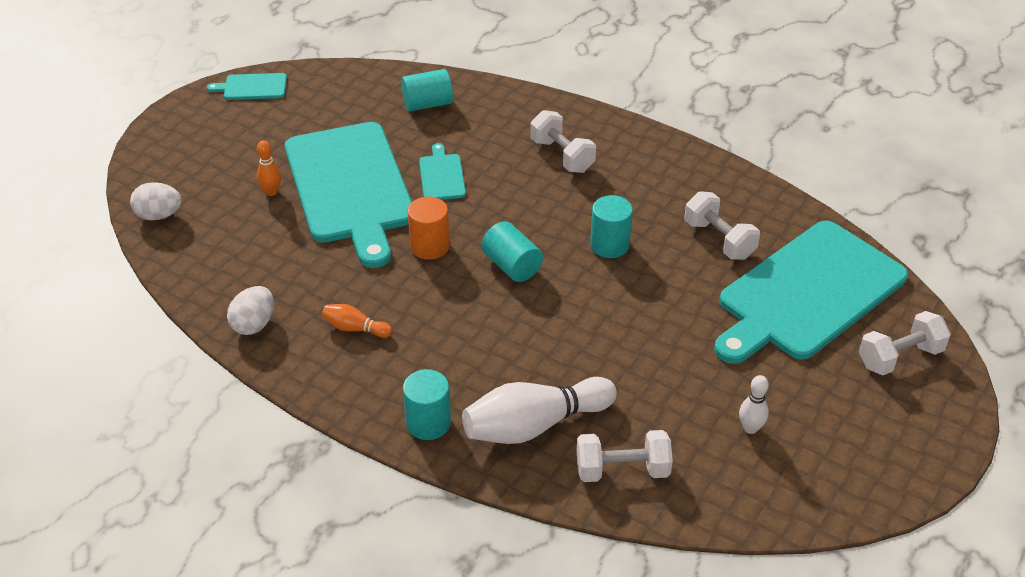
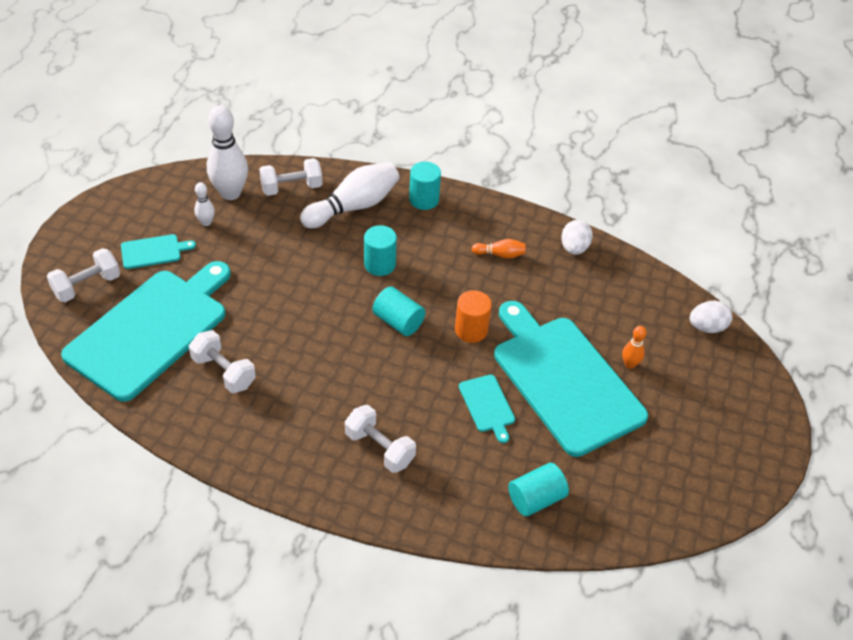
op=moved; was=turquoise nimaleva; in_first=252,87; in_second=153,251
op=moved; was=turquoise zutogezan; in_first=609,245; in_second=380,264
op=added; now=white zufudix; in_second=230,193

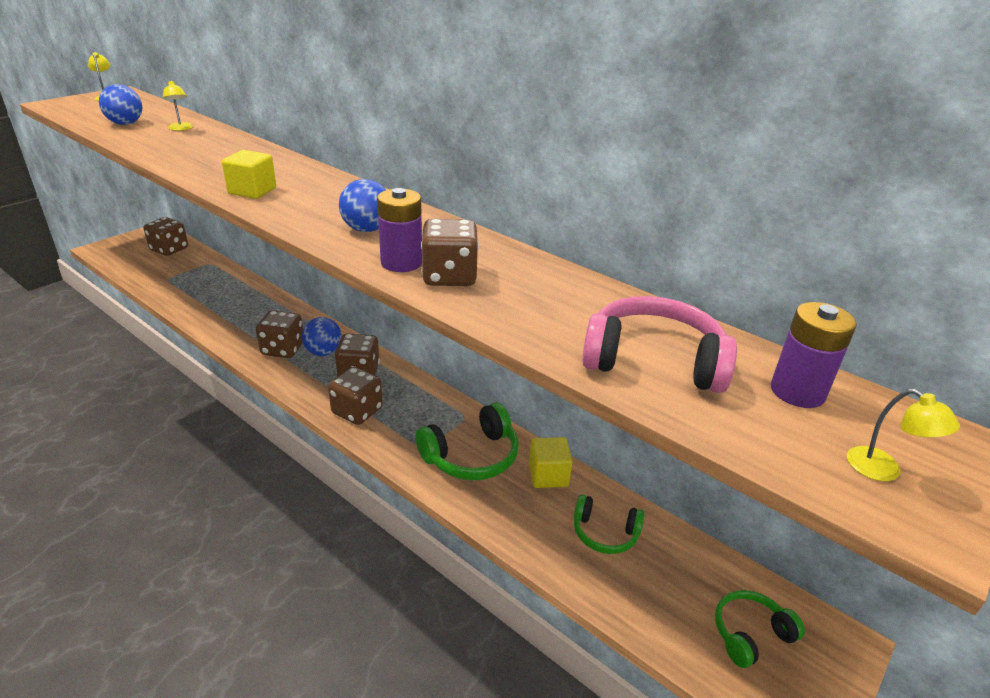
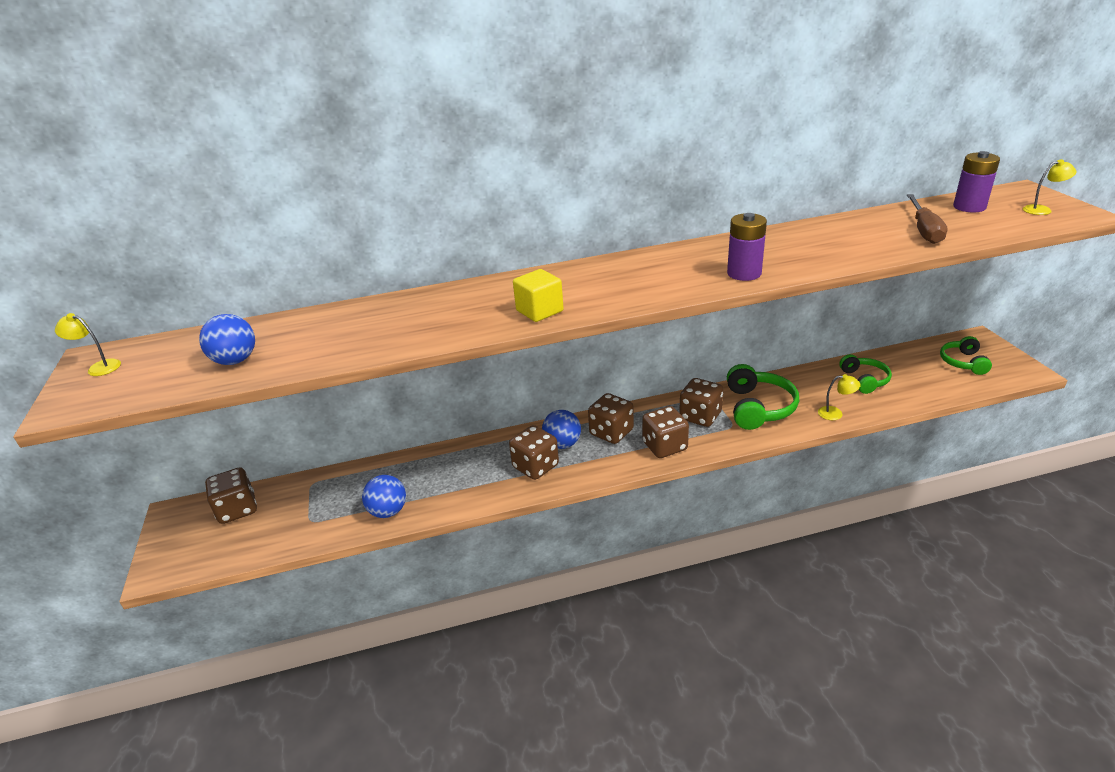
op=moved; was=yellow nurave; in_first=181,129; in_second=835,413
op=moved; was=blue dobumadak; in_first=367,229; in_second=388,511
op=moved; was=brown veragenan; in_first=449,276; in_second=700,416
op=replaced; was=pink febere; now=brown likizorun; in_first=653,361; in_second=924,230
op=removed; was=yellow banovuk; in_first=548,475
op=turned; was=green febere; in_first=605,533; in_second=864,380; clockwise=-60

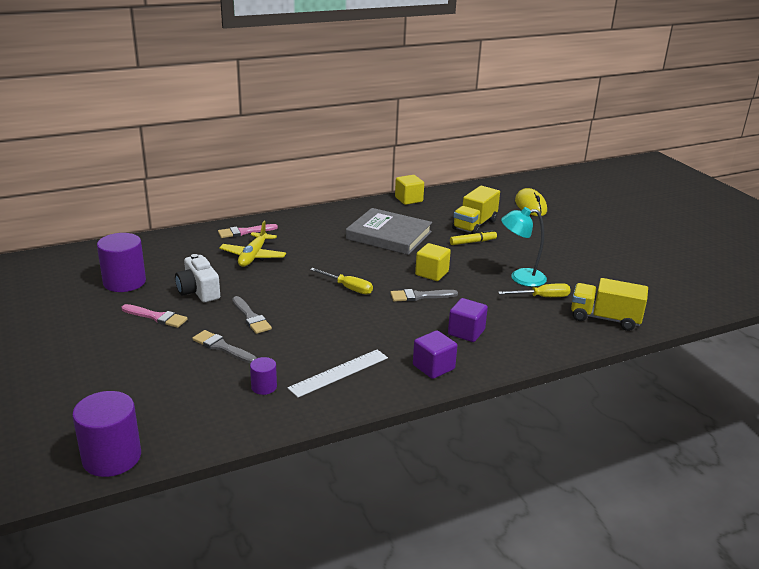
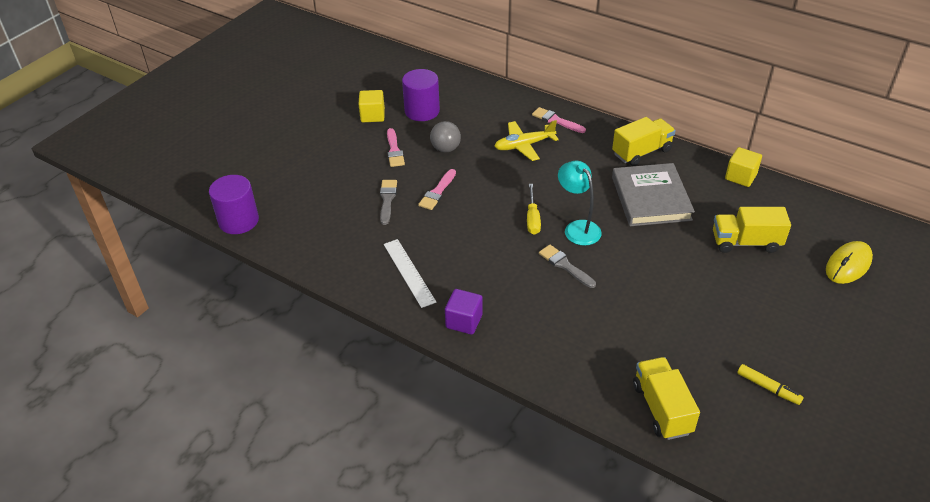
op=moved; was=turquoise nurave; in_first=520,278; in_second=577,228
op=moved; was=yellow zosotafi; in_first=473,242; in_second=768,388
op=moved; was=yellow banovuk; in_first=432,273; in_second=372,115
op=replaced; was=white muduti; now=grey dobumadak; in_first=198,291; in_second=445,149
op=removed; was=yellow likizorun; in_first=542,297
op=recoloured; was=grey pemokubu; now=pink pemokubu; in_first=251,317; in_second=437,192
op=removed; was=purple banovuk; in_first=466,332
op=turned; was=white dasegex; in_first=339,372; in_second=409,272; clockwise=45
op=removed; was=purple zutogezan; in_first=264,387
op=added; now=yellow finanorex; in_second=641,152

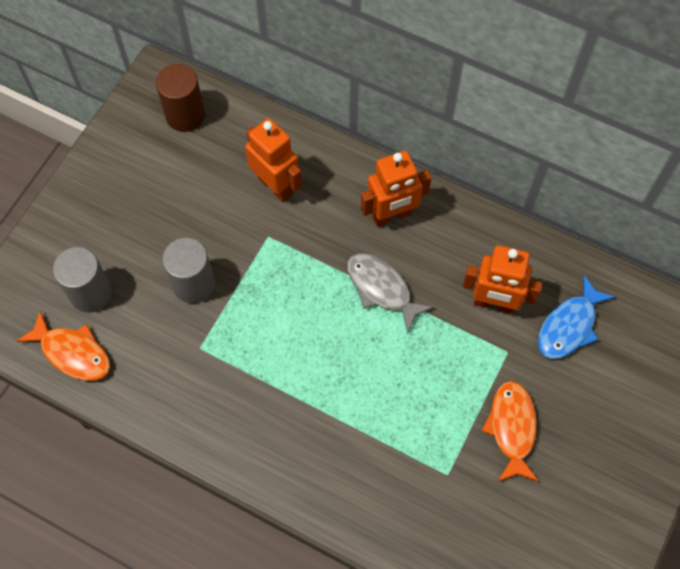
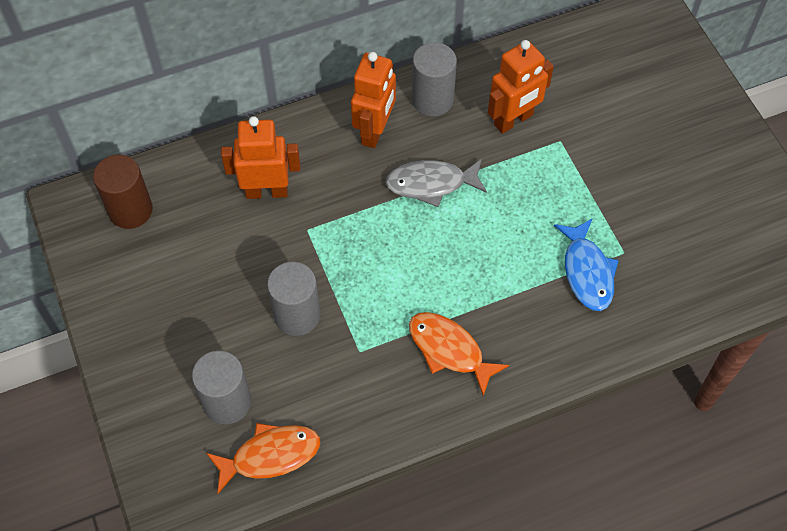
op=moved; was=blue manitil; in_first=569,326; in_second=587,272
op=moved; was=orange manitil; in_first=511,428; in_second=449,350
op=added; now=grey zutogezan; in_second=432,100

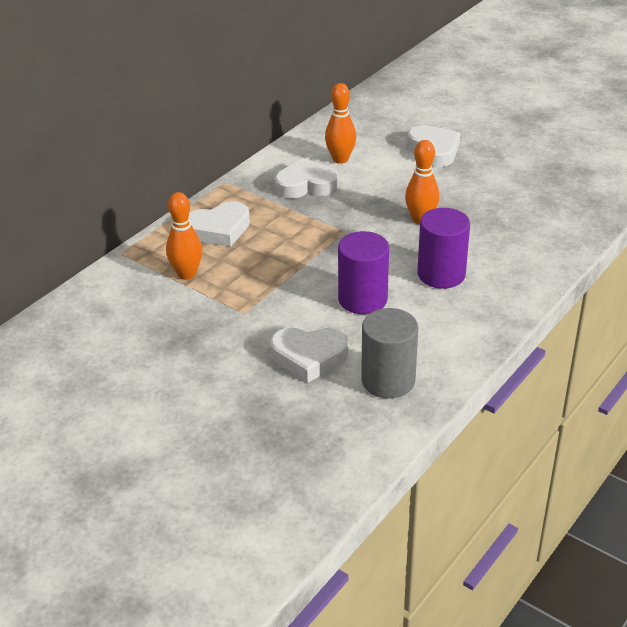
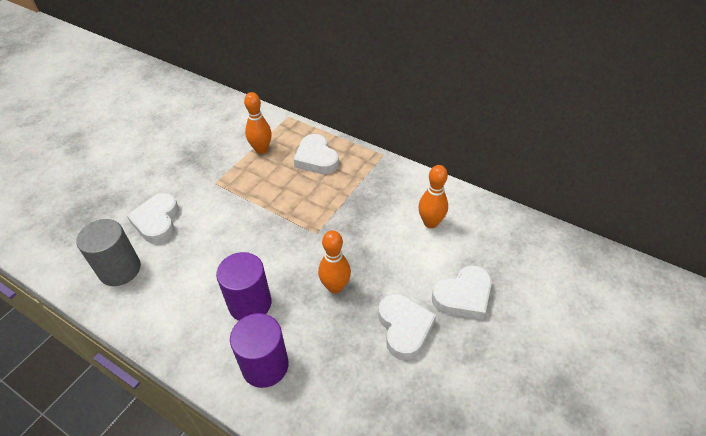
op=moved; was=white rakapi; in_first=306,185; in_second=404,328
op=moved; was=purple zutogezan; in_first=362,299; in_second=265,365

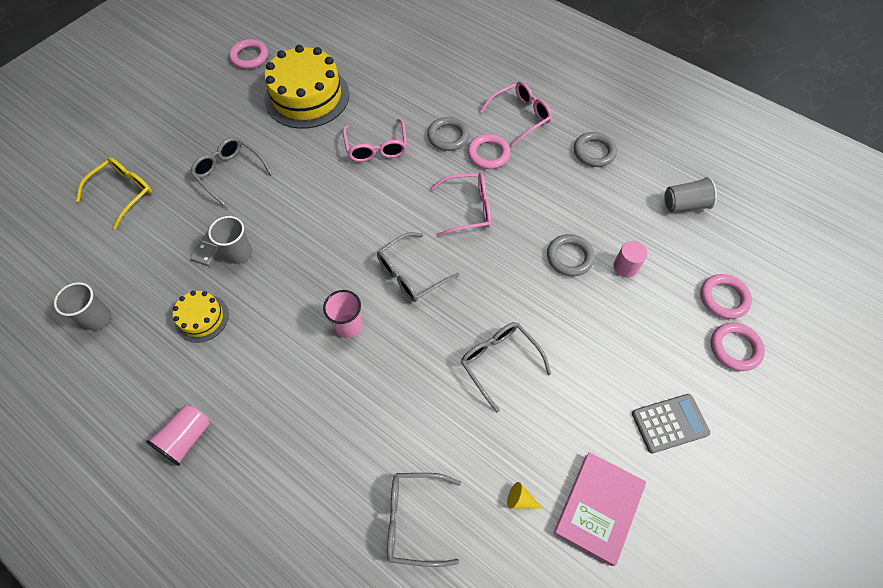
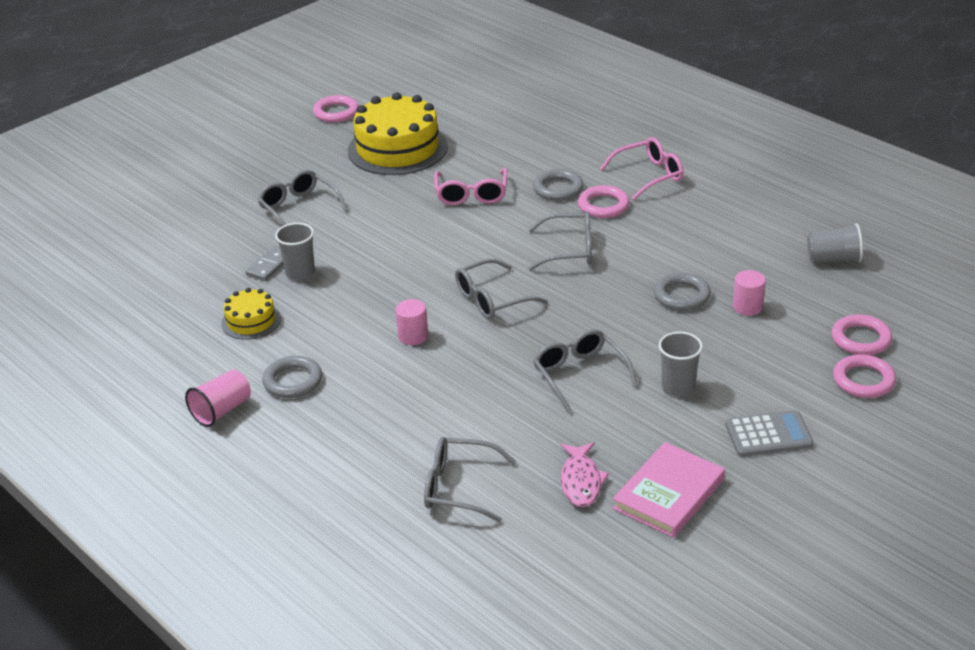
op=moved; was=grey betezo; in_first=594,152; in_second=293,381
op=removed; was=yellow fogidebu; in_first=123,193
op=recoloured; was=pink fogidebu; now=grey fogidebu; in_first=468,209; in_second=569,250
op=moved; was=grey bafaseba; in_first=98,318; in_second=678,387
op=replaced; was=pink bafaseba; now=pink zutogezan; in_first=348,326; in_second=413,336
op=replaced; was=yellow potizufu; now=pink manitil; in_first=520,499; in_second=581,481

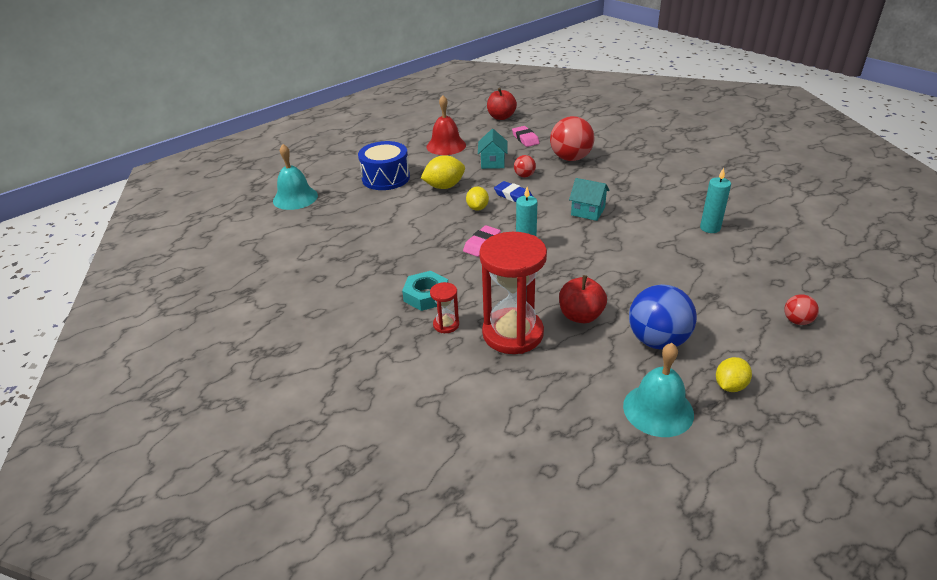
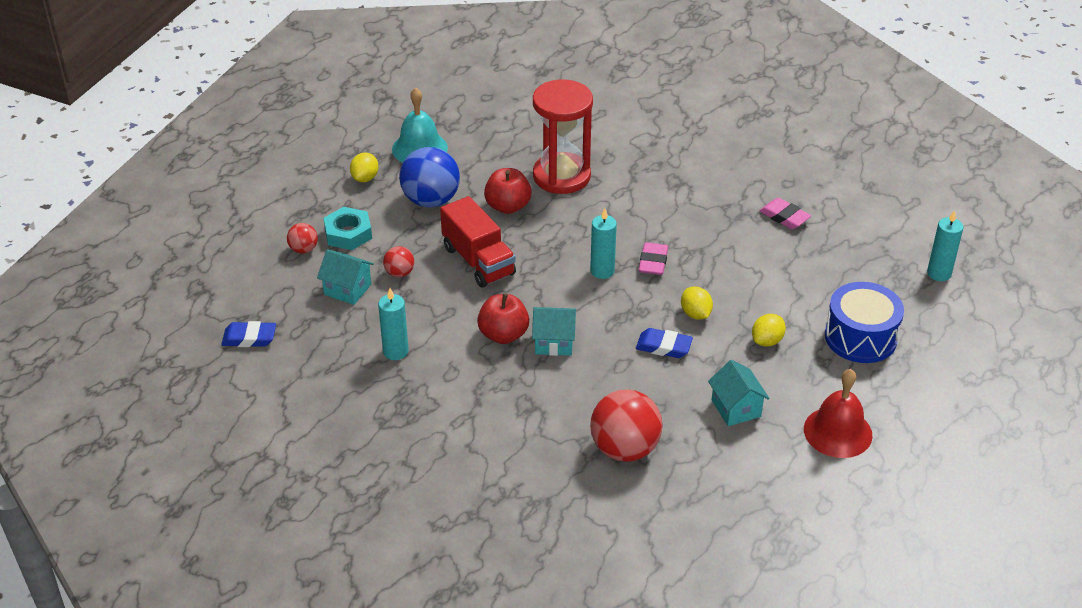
op=moved; was=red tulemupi; in_first=501,117; in_second=503,335
op=moved; was=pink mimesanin; in_first=525,139; in_second=784,217
op=replaced; was=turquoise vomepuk; now=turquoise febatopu; in_first=295,198; in_second=939,273
op=resized; was=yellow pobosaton; in_first=444,186; in_second=767,341; ratio=0.66
op=moved; was=red dobumadak; in_first=524,176; in_second=399,273
op=moved; was=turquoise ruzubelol; in_first=426,295; in_second=348,233
op=removed; was=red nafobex; in_first=446,325
op=added; now=red finanorex; in_second=478,261
op=added; now=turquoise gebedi; in_second=347,289
op=added; now=blue mimesanin; in_second=249,338

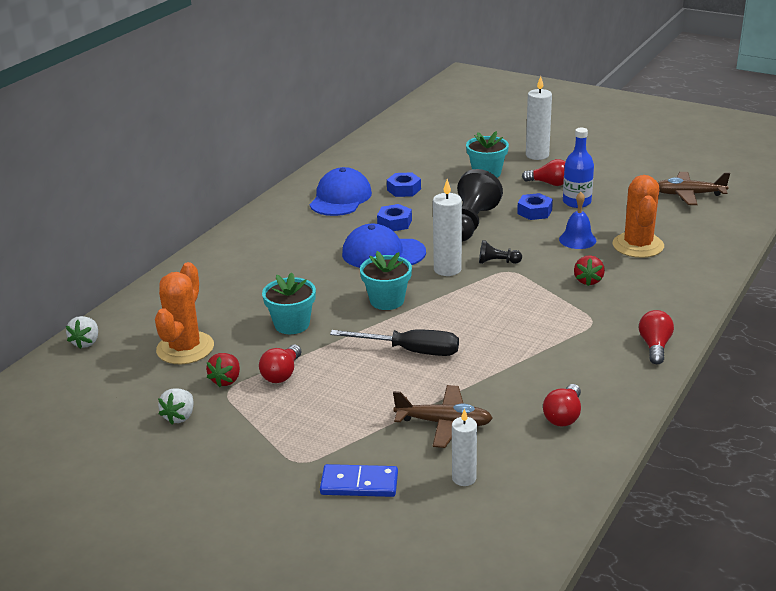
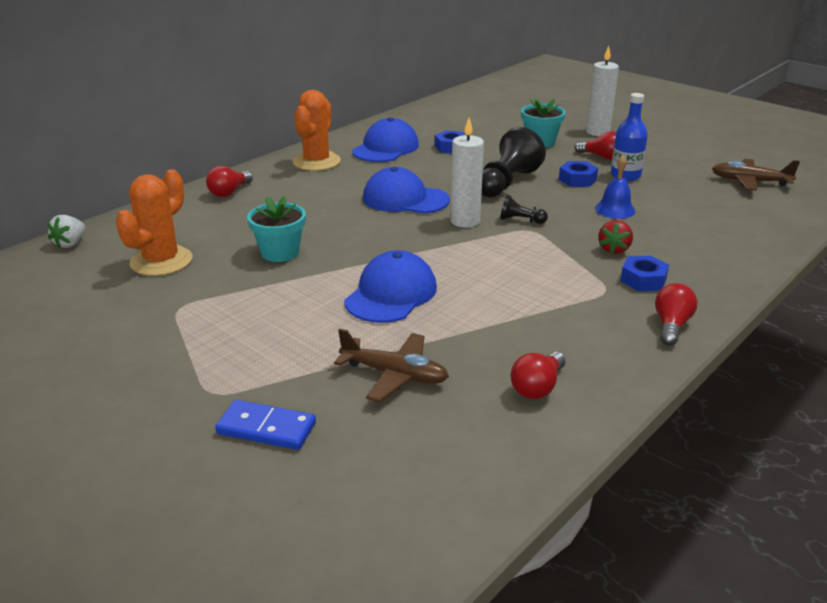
op=moved; was=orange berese; in_first=638,245; in_second=316,162
op=moved; was=blue ruzubelol; in_first=394,223; in_second=643,280
op=removed; was=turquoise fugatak; in_first=387,300
op=replaced; was=black likizorun; now=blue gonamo; in_first=410,351; in_second=391,294
op=moved; was=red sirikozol; in_first=282,374; in_second=229,192
op=removed; was=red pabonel; in_first=226,380
op=removed; was=white pabonel; in_first=180,416
op=removed; was=white febatopu; in_first=464,478

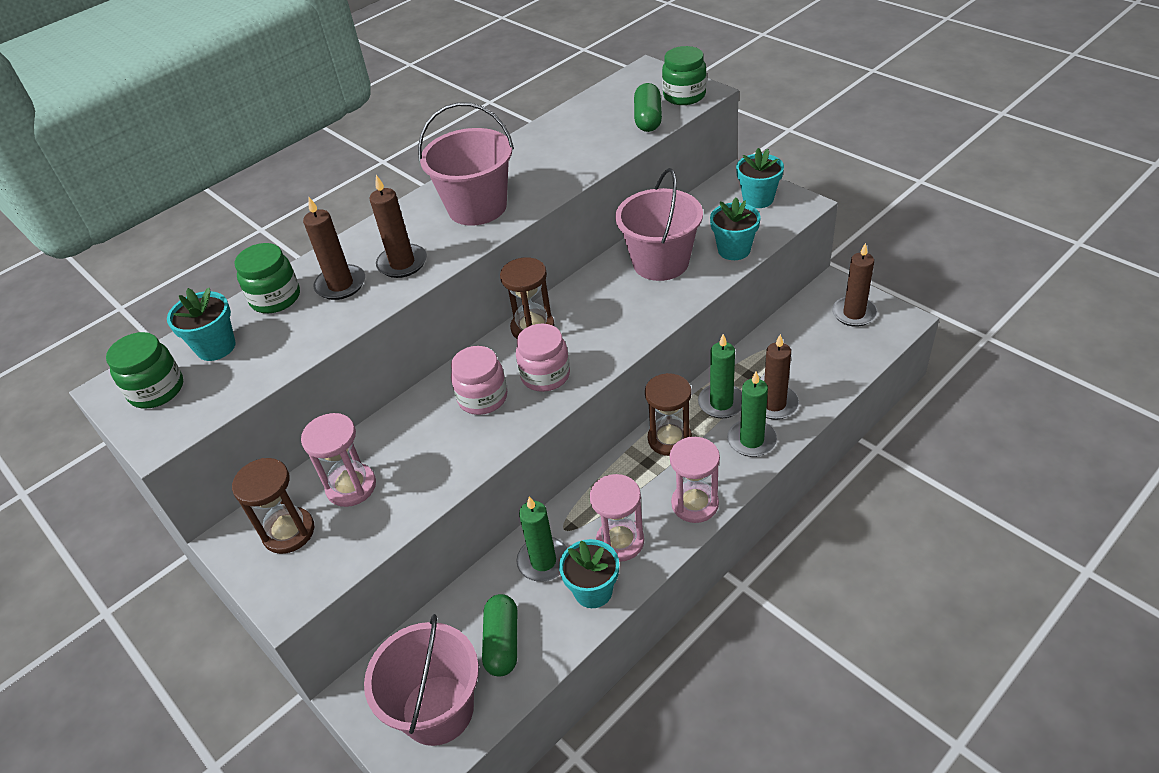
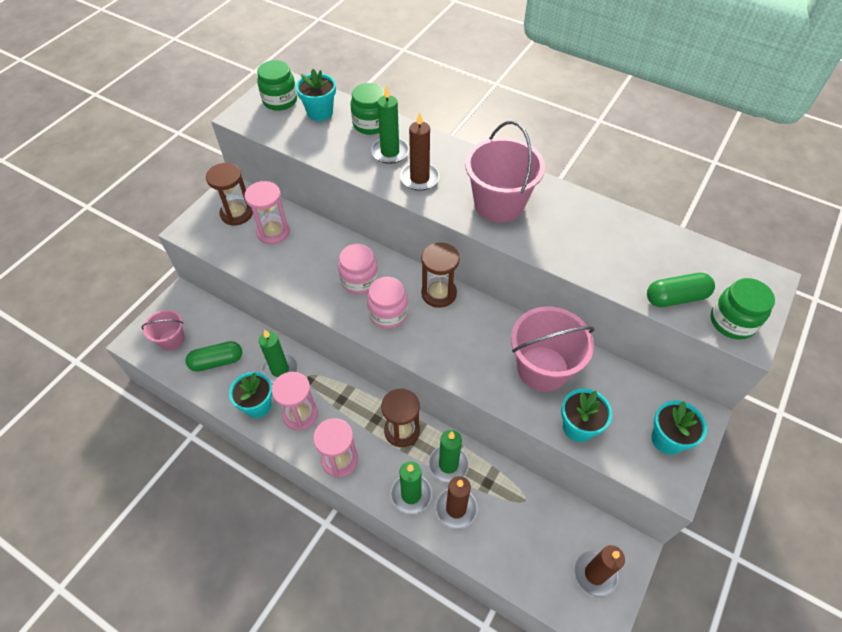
op=recoloured; was=brown febatopu; now=green febatopu; in_first=340,285; in_second=390,152
op=resized; was=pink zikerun; in_first=437,709; in_second=171,339; ratio=0.57

